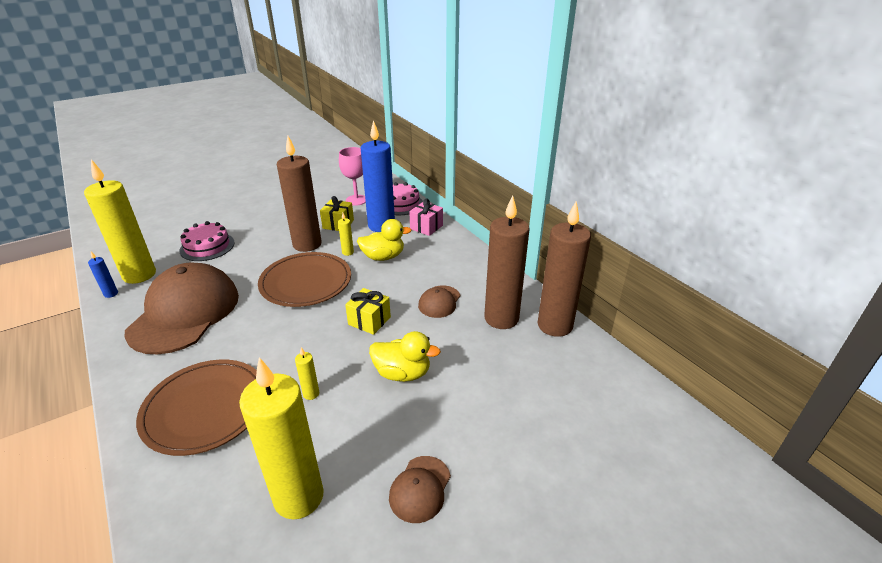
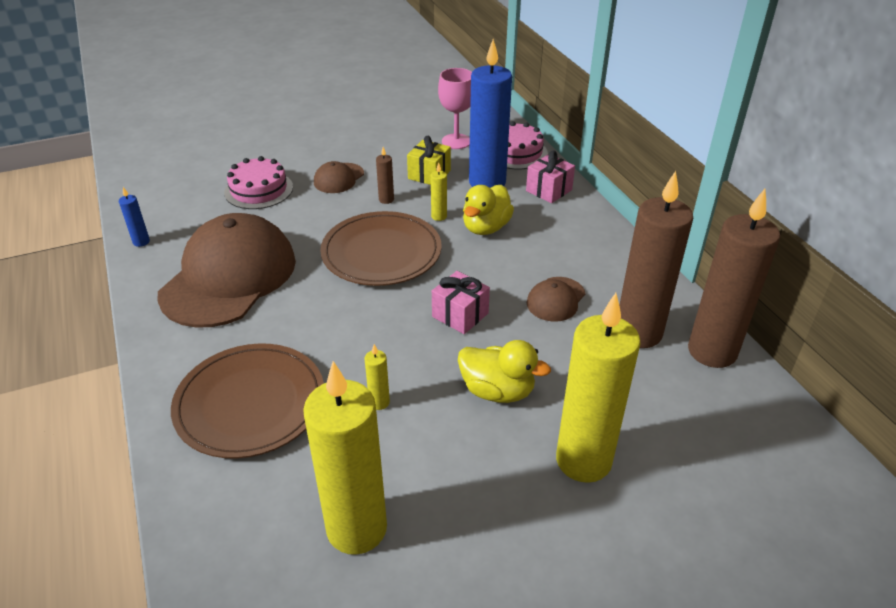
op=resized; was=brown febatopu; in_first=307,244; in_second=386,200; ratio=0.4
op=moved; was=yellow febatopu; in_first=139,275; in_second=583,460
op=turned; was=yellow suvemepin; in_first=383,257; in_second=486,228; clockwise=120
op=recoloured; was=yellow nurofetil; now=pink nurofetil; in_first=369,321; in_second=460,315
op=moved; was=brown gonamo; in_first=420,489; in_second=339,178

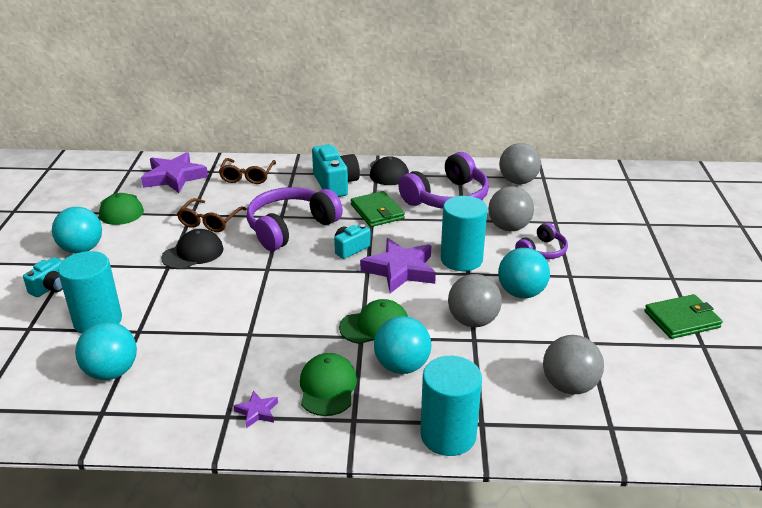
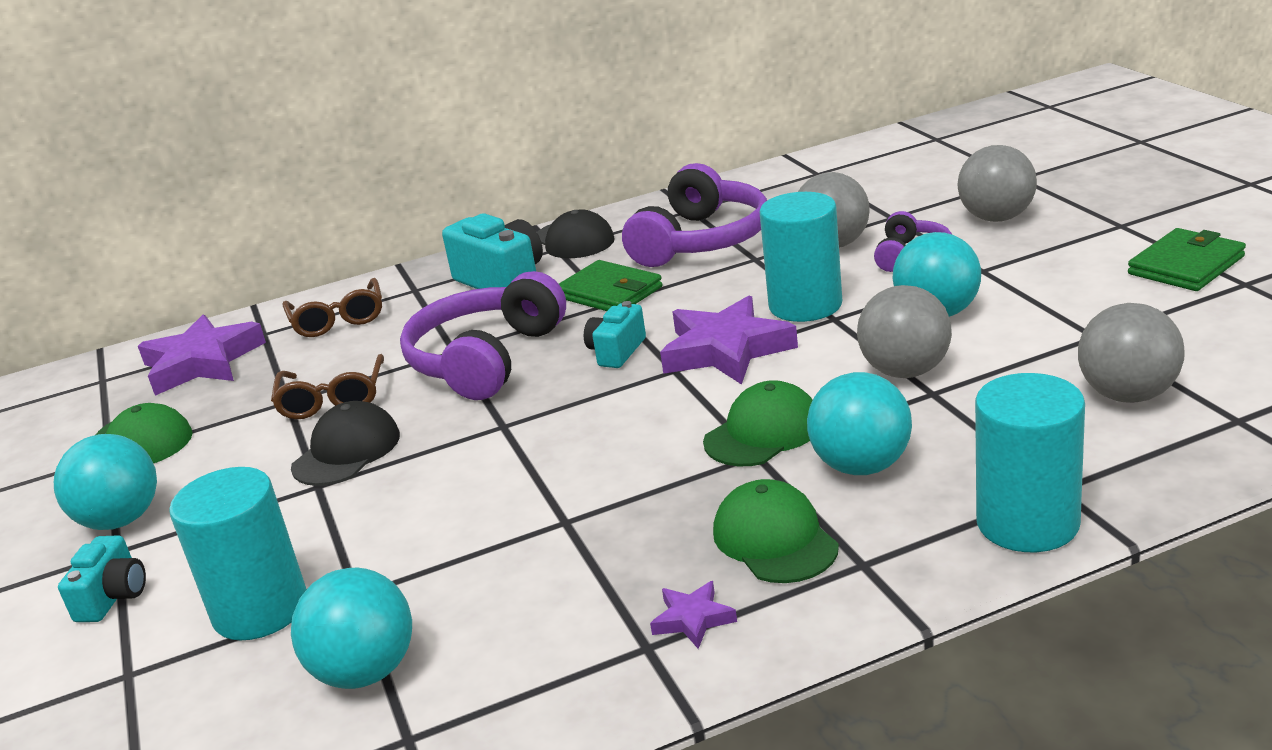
op=moved; was=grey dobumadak; in_first=518,181; in_second=996,218

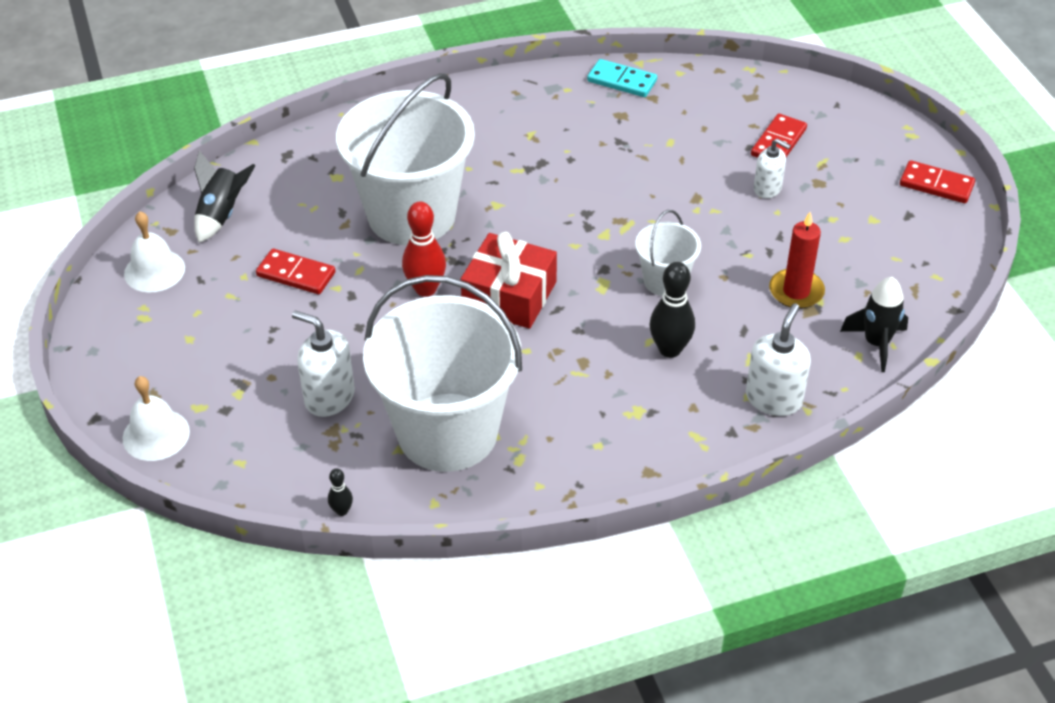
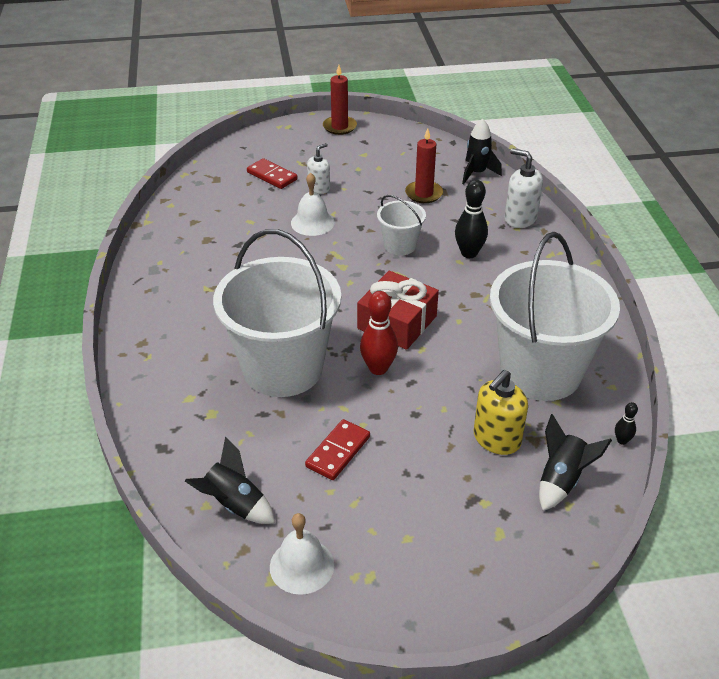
op=removed; was=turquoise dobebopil; in_first=622,81
op=replaced; was=red dobebopil; now=red febatopu; in_first=936,185; in_second=339,127
op=recoloured; was=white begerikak; now=yellow begerikak; in_first=329,397; in_second=496,439
op=moved; was=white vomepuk; in_first=156,434; in_second=312,222
op=added; now=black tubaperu; in_second=561,480

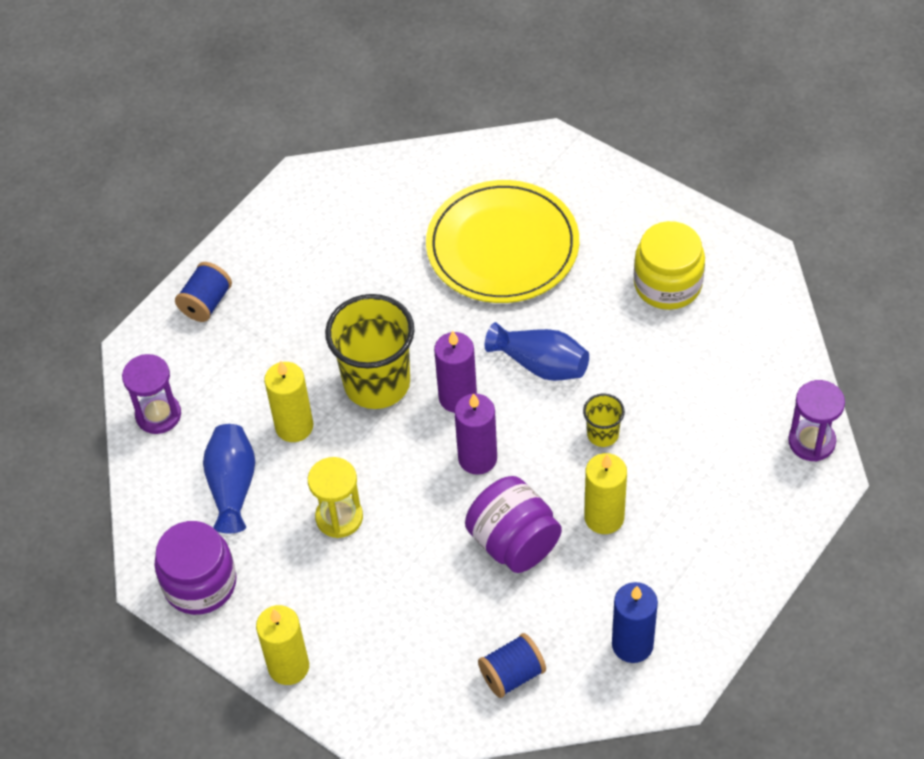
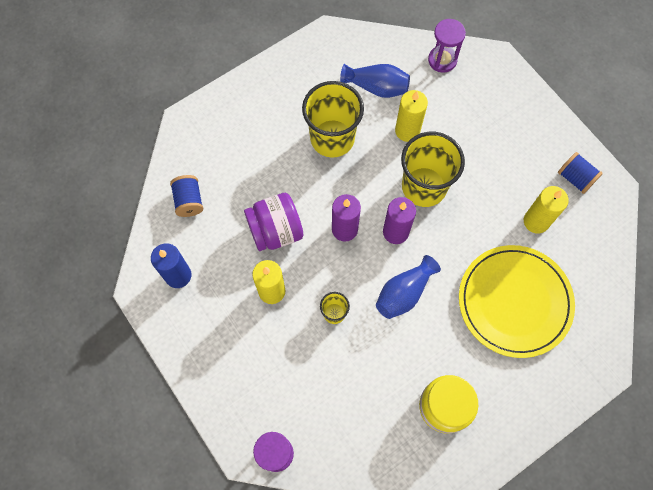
op=moved; was=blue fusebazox; in_first=206,303; in_second=575,178
op=replaced; was=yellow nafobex; now=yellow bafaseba; in_first=339,517; in_second=332,138
op=removed; was=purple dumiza; in_first=200,583
op=moved; was=yellow febatopu; in_first=288,666; in_second=536,221

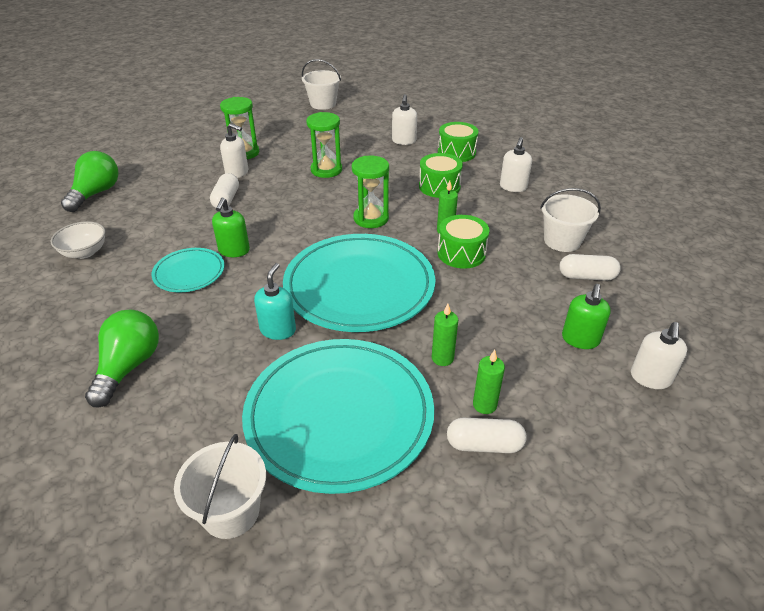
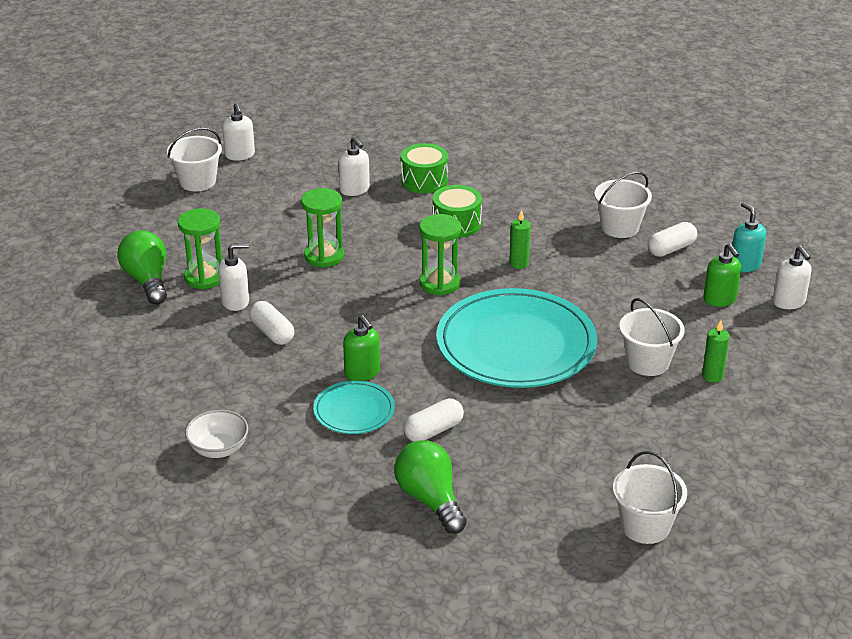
op=moved; was=white begerikak; in_first=513,187; in_second=240,155
op=moved; was=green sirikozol; in_first=96,193; in_second=147,281
op=removed; was=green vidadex; in_first=461,253
op=moved; was=turquoise begerikak; in_first=278,330; in_second=745,265
op=replaced; was=green febatopu; now=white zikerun; in_first=442,358; in_second=648,362
op=removed; was=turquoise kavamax; in_first=339,416
op=moved; was=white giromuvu; in_first=484,445; in_second=433,431

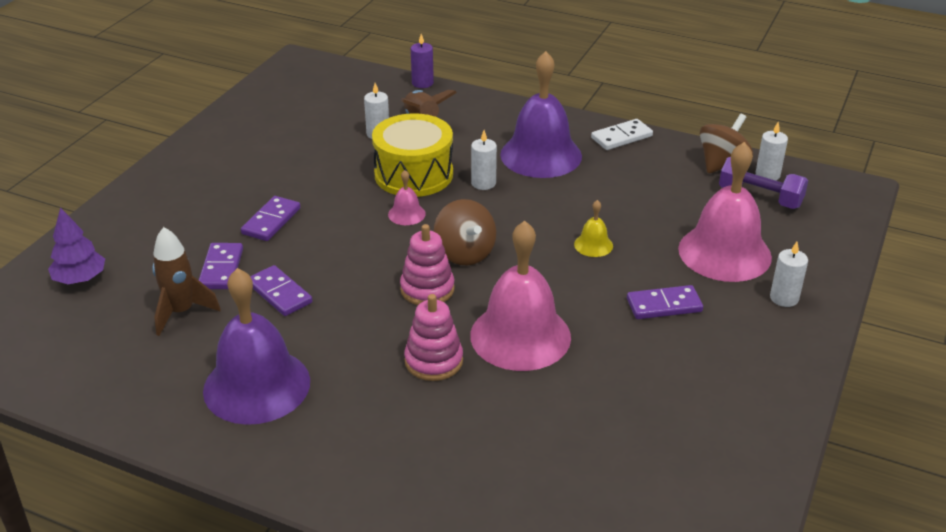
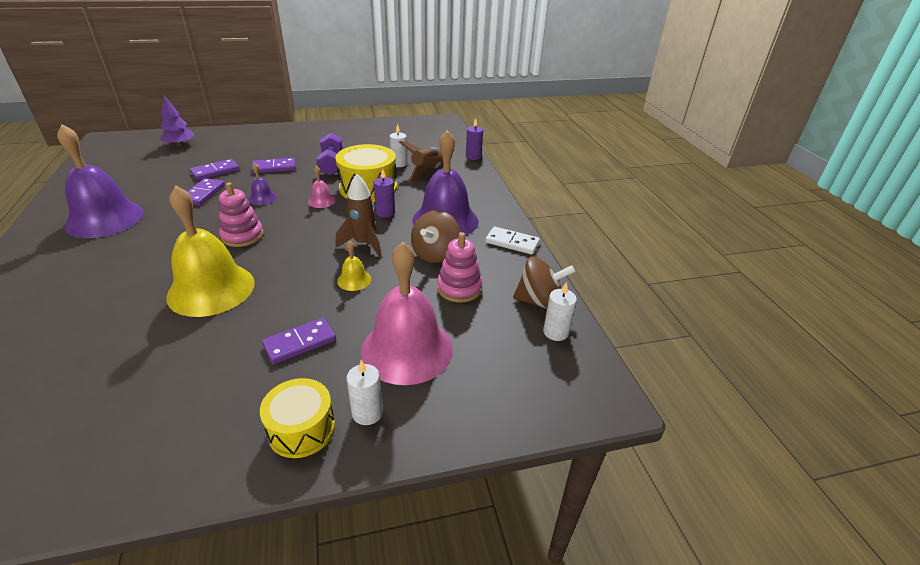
op=recoloured; was=white febatopu; now=purple febatopu; in_first=483,183; in_second=385,213
op=moved; was=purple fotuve; in_first=760,197; in_second=331,164
op=moved; was=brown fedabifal; in_first=464,253; in_second=435,254
op=recoloured; was=pink vomepuk; now=yellow vomepuk; in_first=520,336; in_second=211,289
op=moved; was=brown tubaperu; in_first=181,312; in_second=363,244
op=turned; was=purple dobebopil; in_first=664,305; in_second=300,342; clockwise=-75
op=moved; was=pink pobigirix; in_first=433,361; in_second=459,288
op=added; now=purple vomepuk; in_second=262,198
op=added; now=yellow vidadex; in_second=301,429

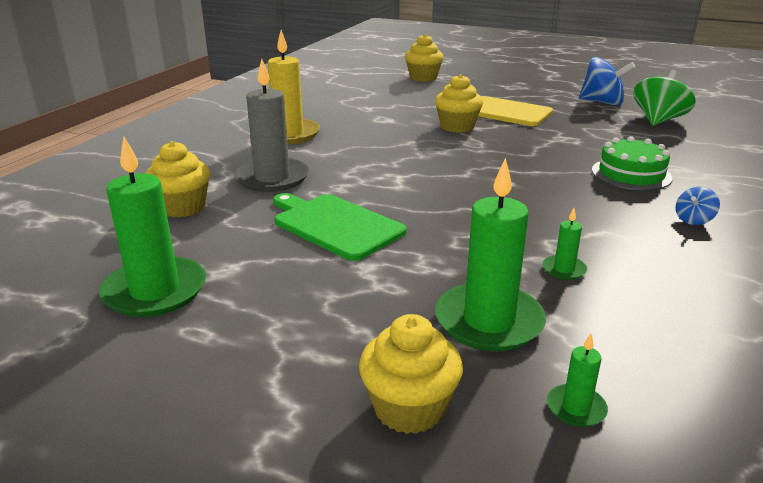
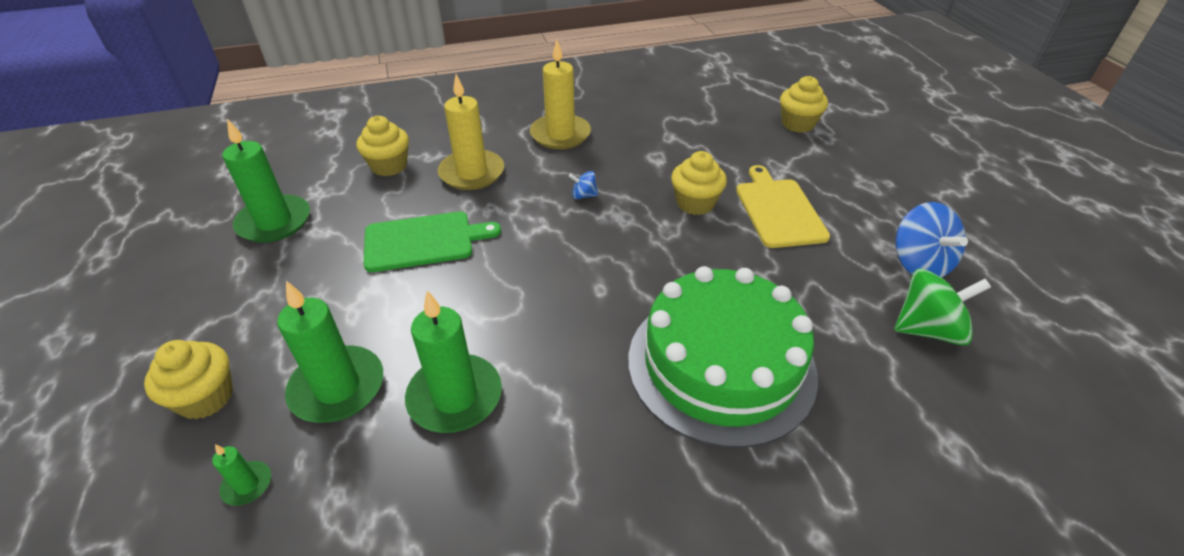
op=recoloured; was=grey febatopu; now=yellow febatopu; in_first=272,178; in_second=472,173
op=resized; was=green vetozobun; in_first=631,174; in_second=721,365; ratio=1.97
op=moved; was=blue fedabifal; in_first=693,220; in_second=584,195
op=turned; was=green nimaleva; in_first=335,225; in_second=423,241; clockwise=75
op=resized; was=green febatopu; in_first=564,269; in_second=455,397; ratio=2.21

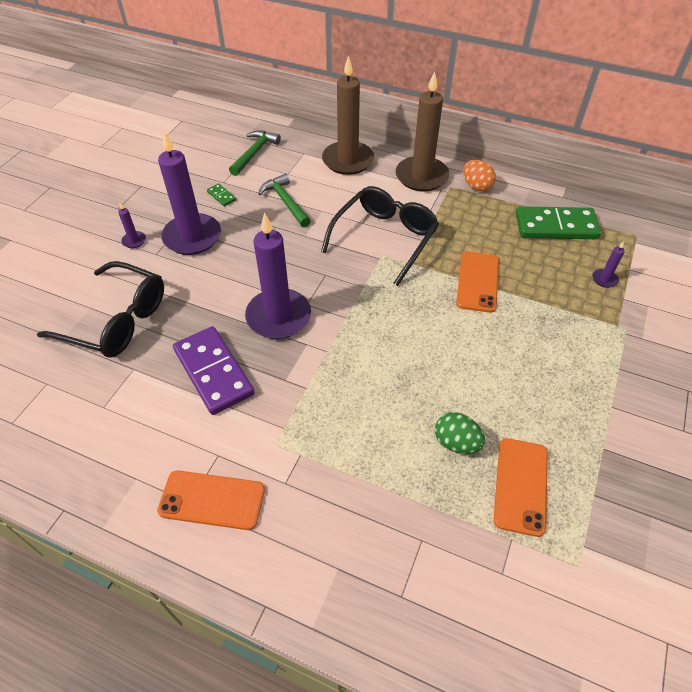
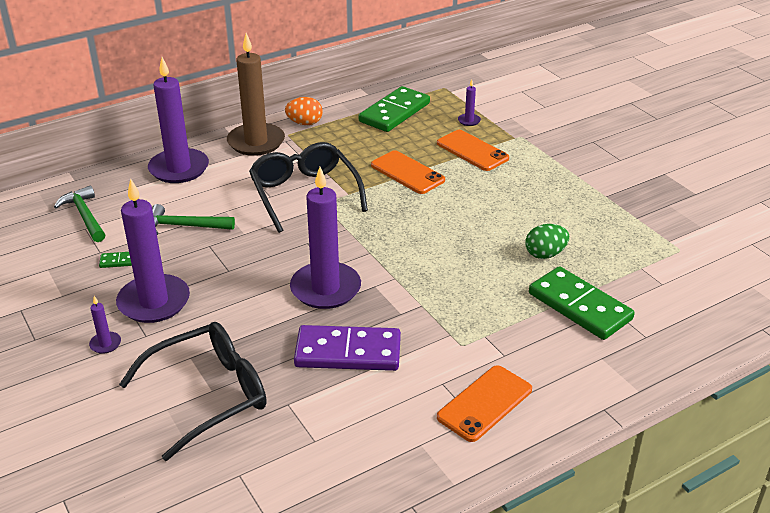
op=recoloured; was=brown febatopu; now=purple febatopu; in_first=348,160; in_second=179,169
op=moved; was=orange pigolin; in_first=521,486; in_second=472,151
op=added; now=green dobebopil; in_second=580,306

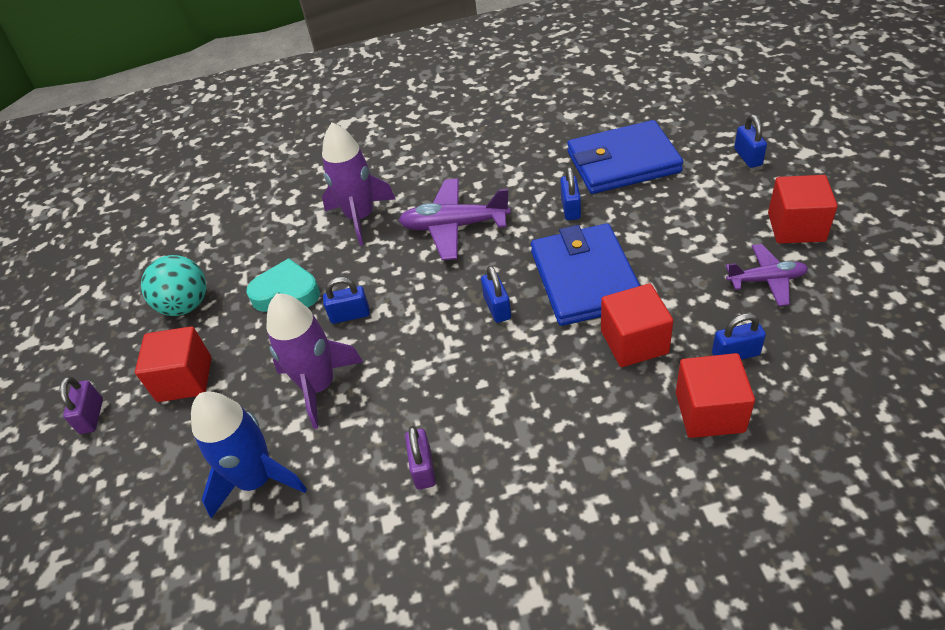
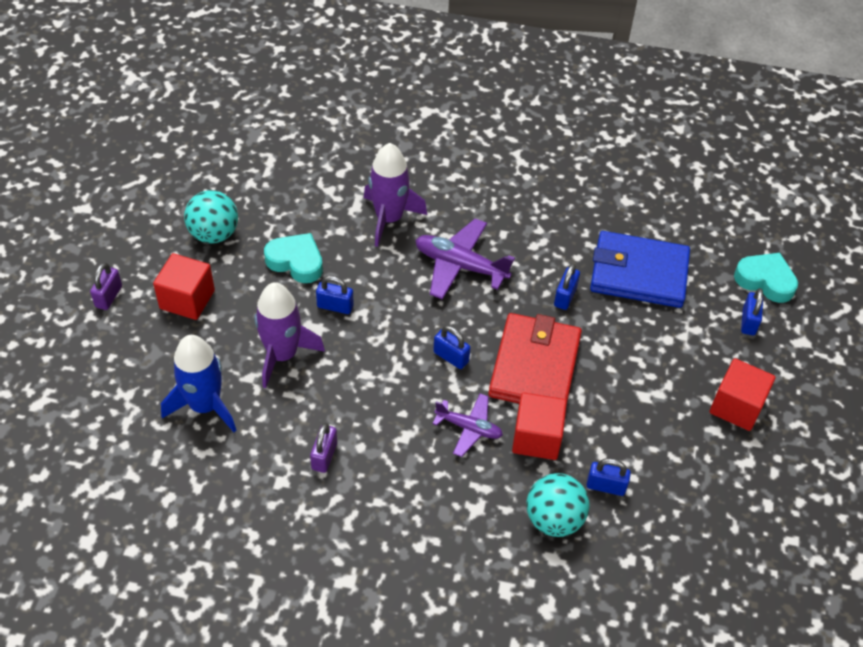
op=recoloured; was=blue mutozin; now=red mutozin; in_first=585,278; in_second=535,366
op=moved; was=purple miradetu; in_first=766,280; in_second=469,428
op=turned; was=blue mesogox; in_first=497,308; in_second=451,357; clockwise=-60
op=replaced; was=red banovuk; now=turquoise dobumadak; in_first=709,412; in_second=554,519
op=added; now=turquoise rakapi; in_second=765,280

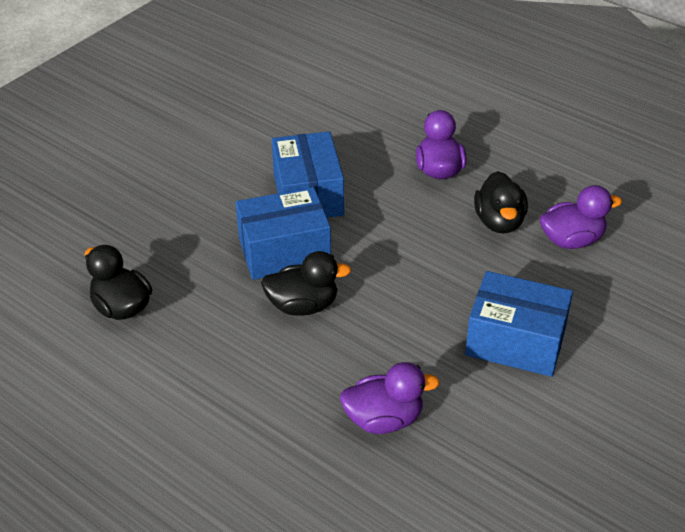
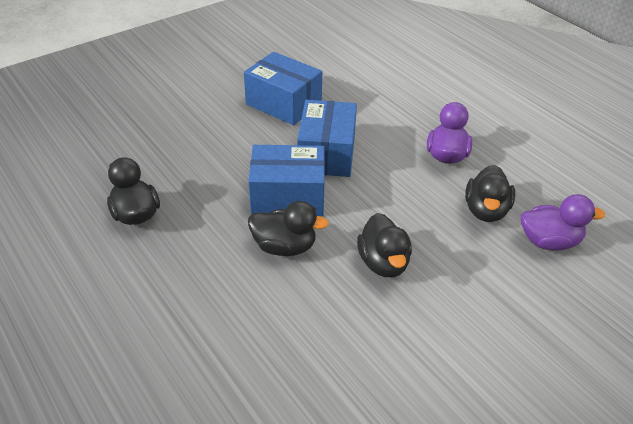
op=moved; was=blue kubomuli; in_first=515,341; in_second=283,103
op=removed; was=purple suvemepin; in_first=384,419
op=added; now=black suvemepin; in_second=383,263

